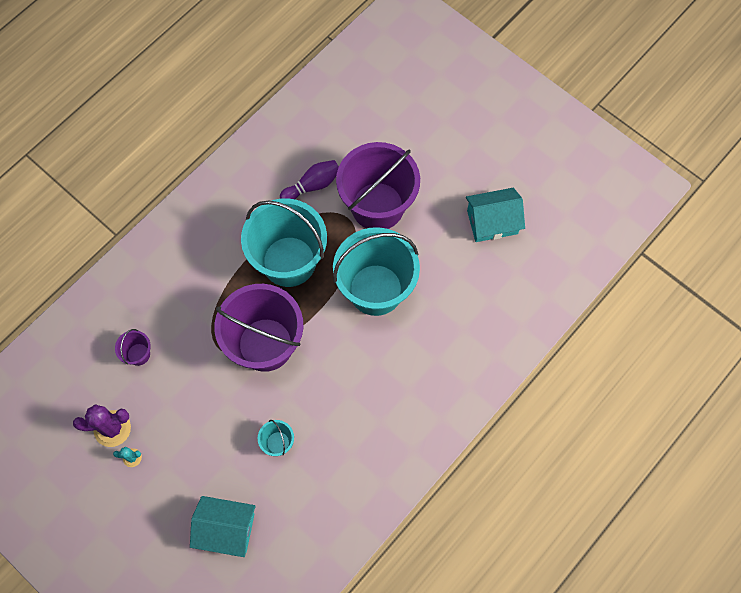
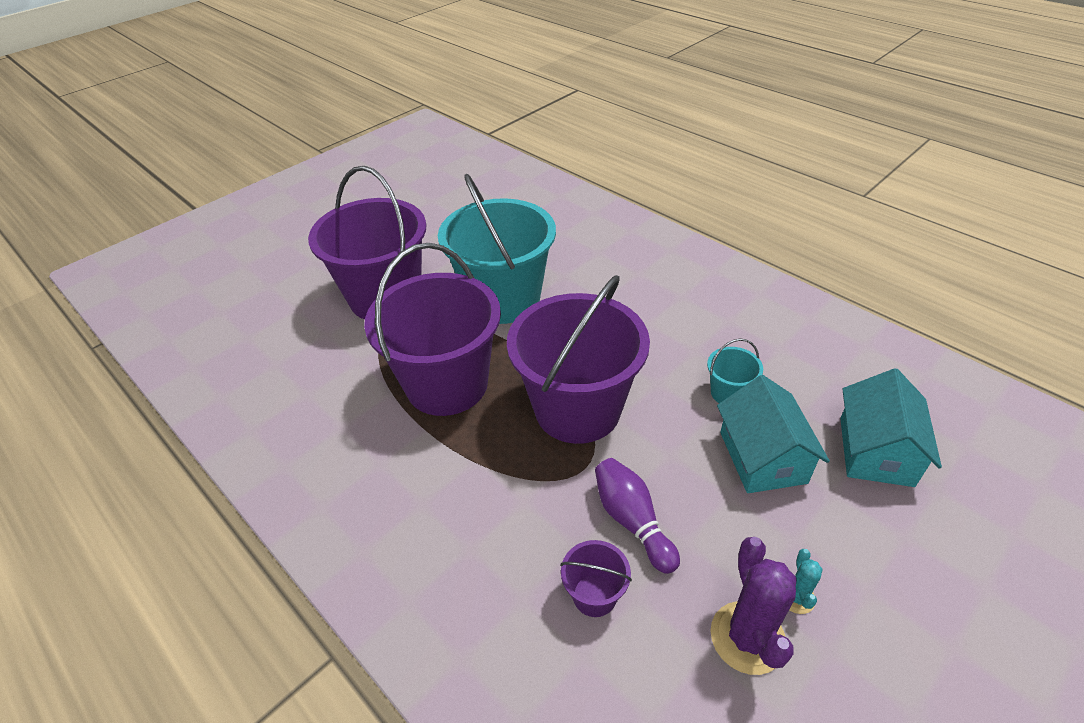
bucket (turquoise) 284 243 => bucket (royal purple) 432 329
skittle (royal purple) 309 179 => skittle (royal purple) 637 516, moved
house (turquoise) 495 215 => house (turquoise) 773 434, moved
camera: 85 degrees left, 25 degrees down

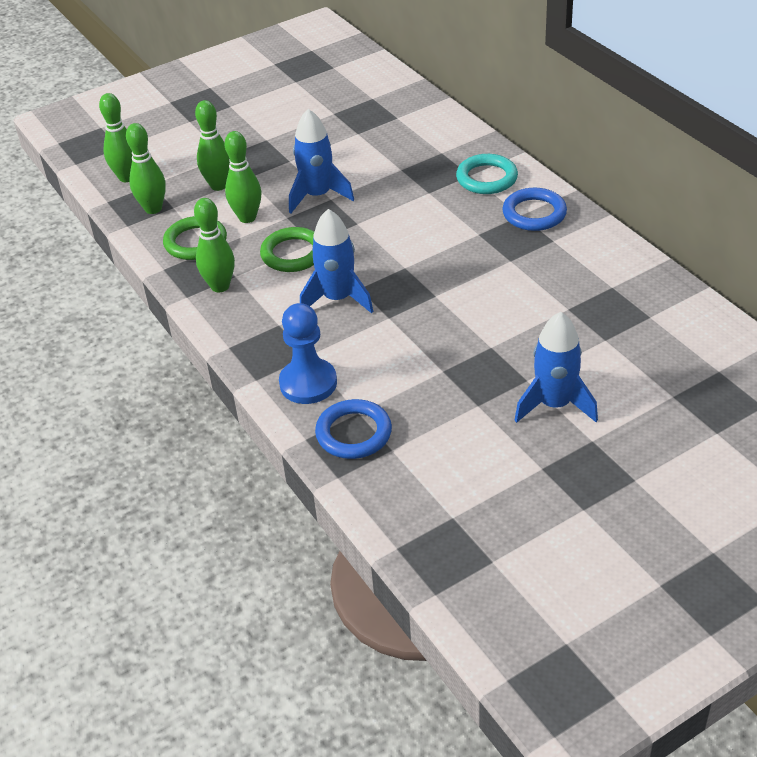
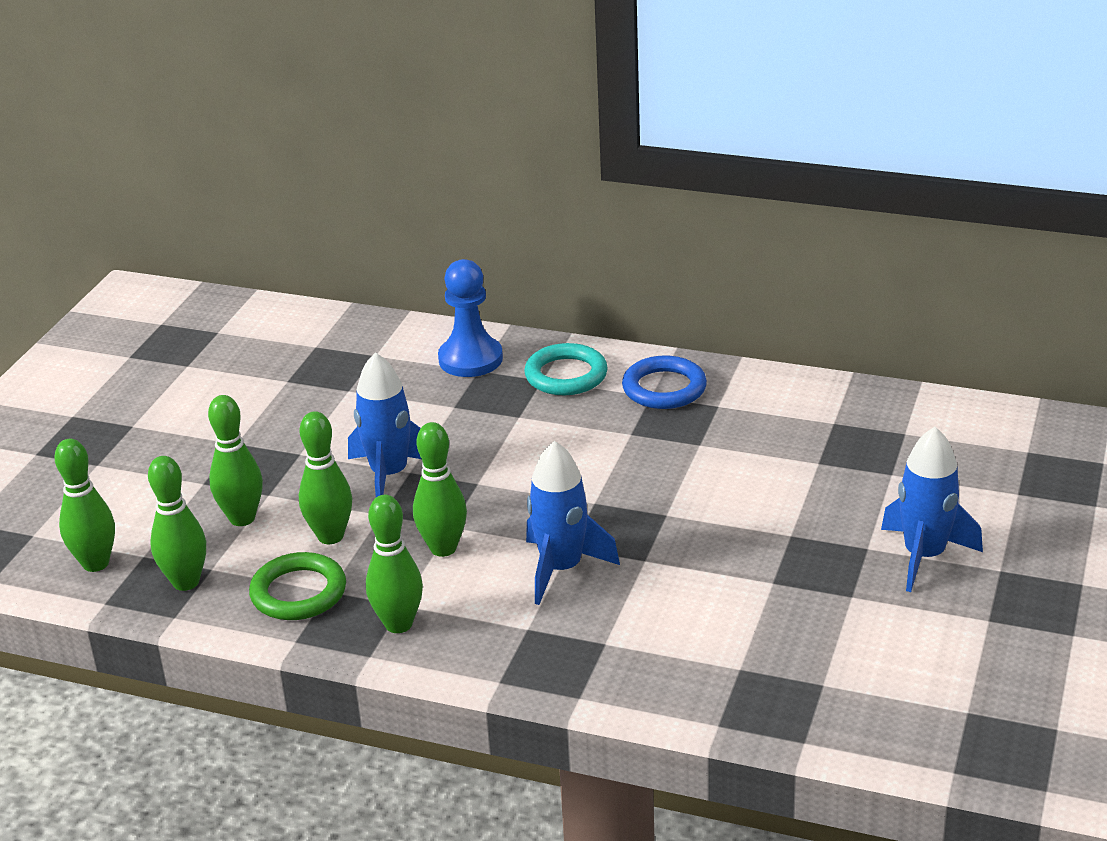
torus (emerald) 287 249 => skittle (emerald) 440 489
pawn (cobalt) 308 353 => pawn (cobalt) 470 318, moved
torus (cobalt) 353 429 => nothing
camera: 40 degrees left, 10 degrees down

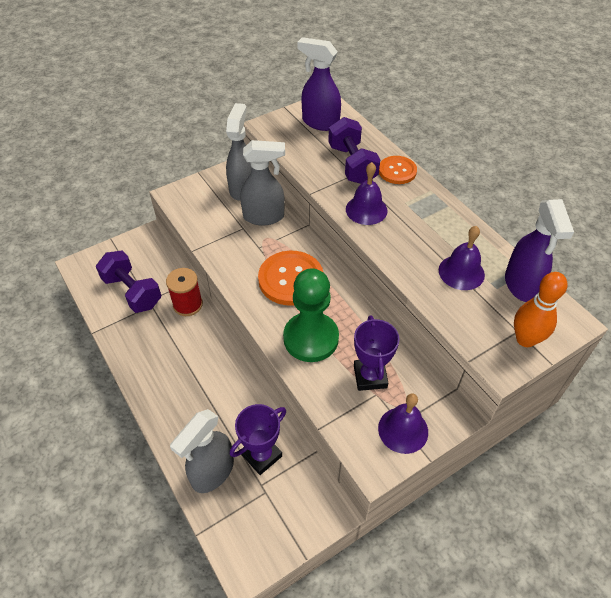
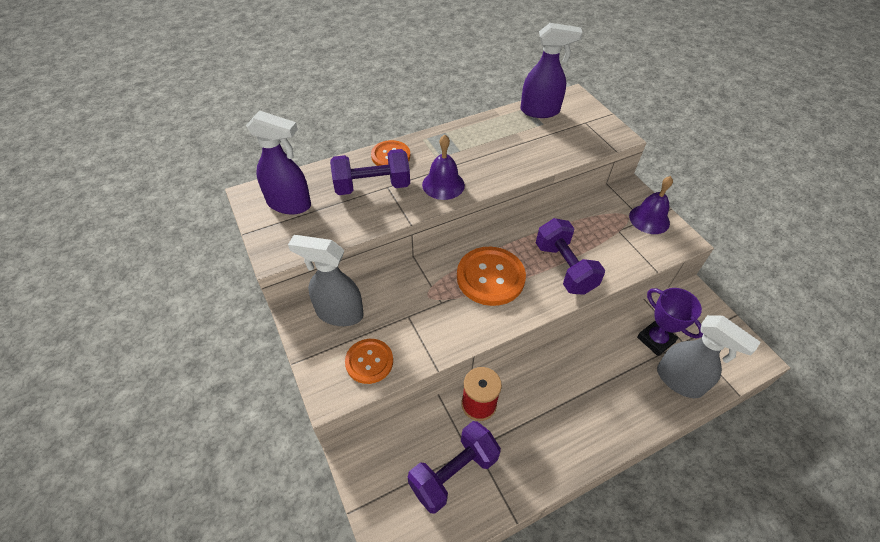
sprayer (royal purple) 319 84 => sprayer (royal purple) 278 163, 105 degrees counterclockwise
nothing => shirt button (orange-coloured) 369 361
pawn (emerald) 311 315 => dumbbell (royal purple) 570 256
sprayer (grey) 262 182 => nothing
award cup (royal purple) 376 353 => nothing
hand bell (royal purple) 462 258 => nothing
skittle (orange-coloured) 540 309 => nothing
camera: 85 degrees left, 0 degrees up

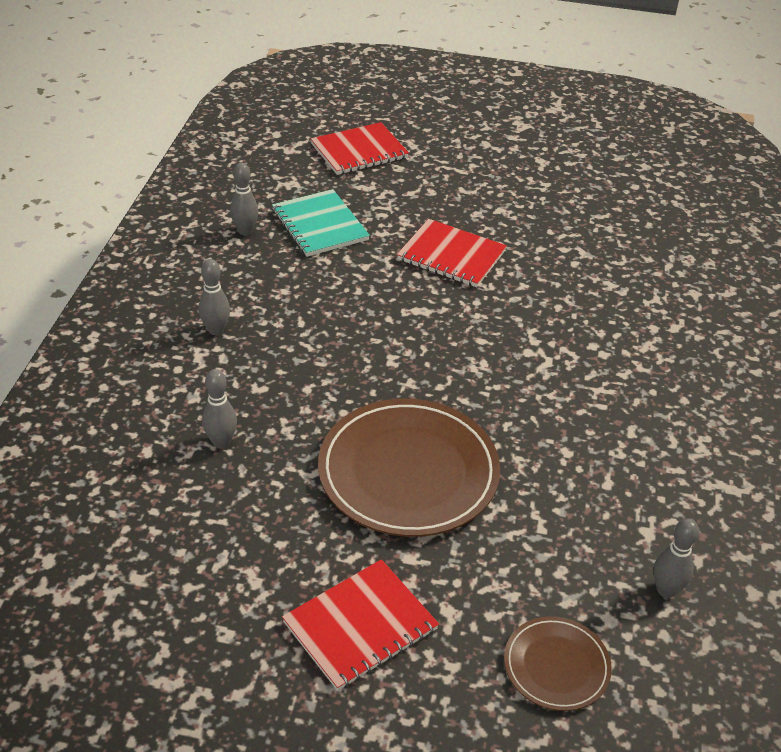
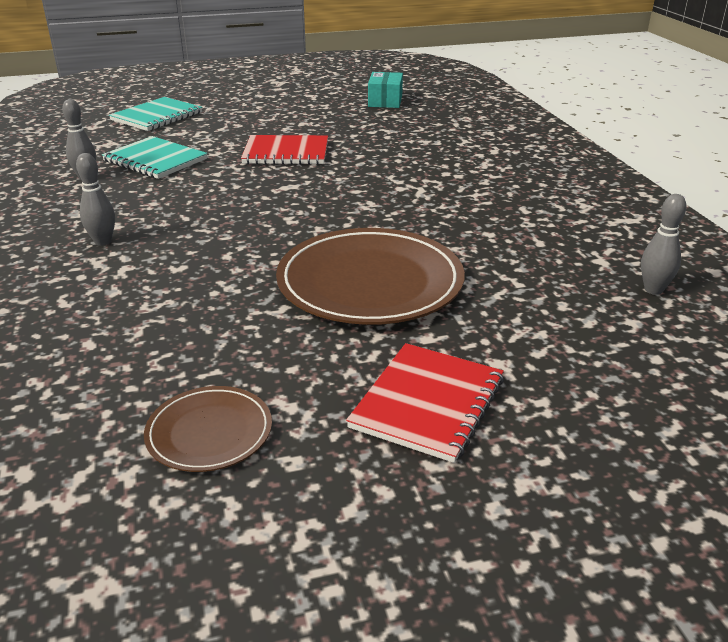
notepad (scarlet) 360 148 => notepad (turquoise) 155 114
plate (russet) 558 663 => plate (russet) 208 429, moved
nothing => parcel (turquoise) 385 90
skittle (grey) 219 408 => nothing
camera: 25 degrees left, 10 degrees down

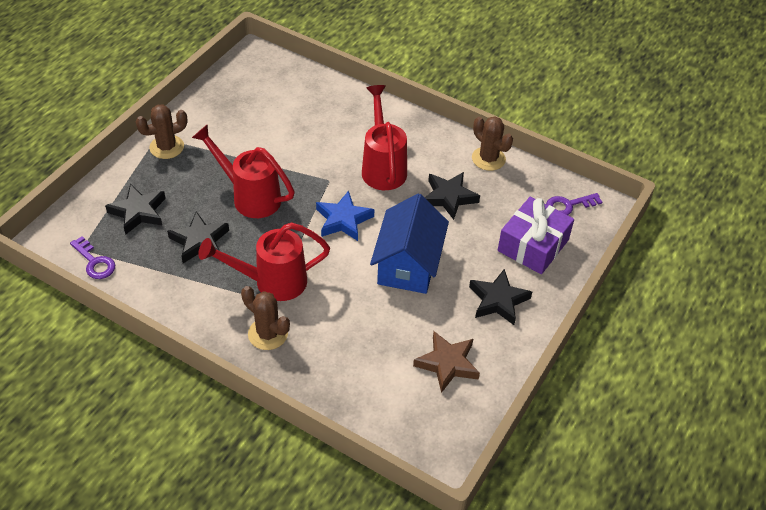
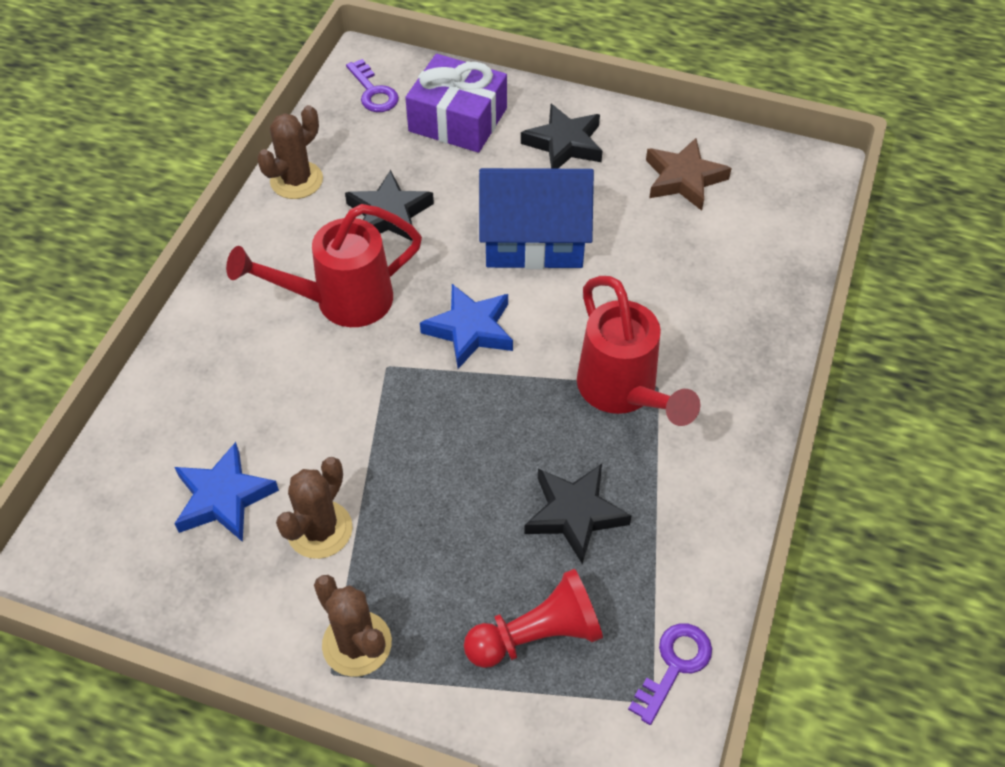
nothing => five-pointed star (cobalt) 226 492
cactus (russet) 265 318 => cactus (russet) 314 508, moved
five-pointed star (ebony) 135 209 => pawn (scarlet) 533 618
watering pot (scarlet) 243 171 => nothing
camera: 100 degrees left, 5 degrees up

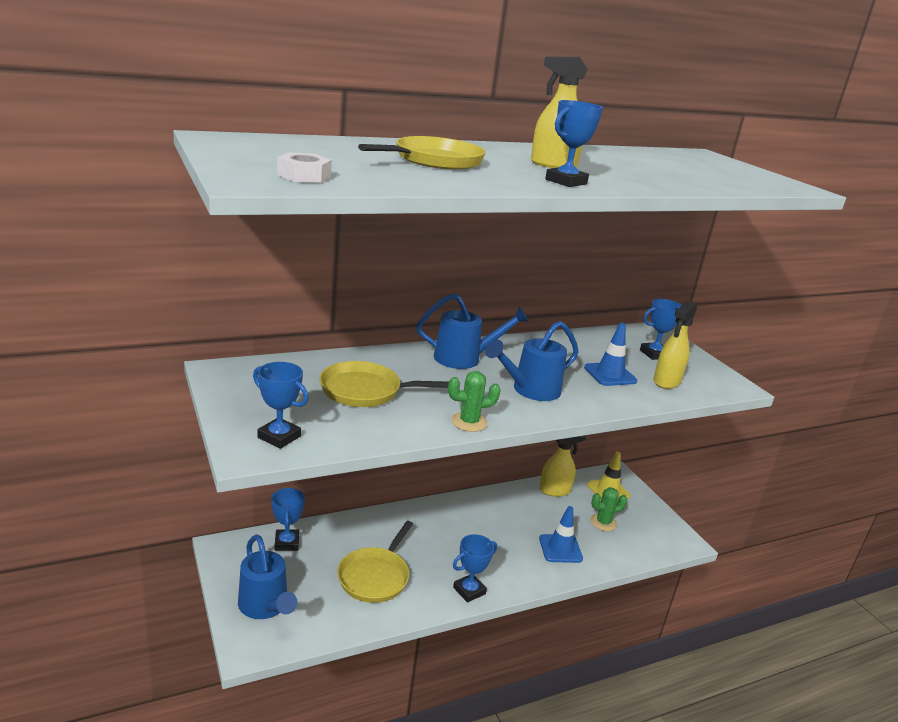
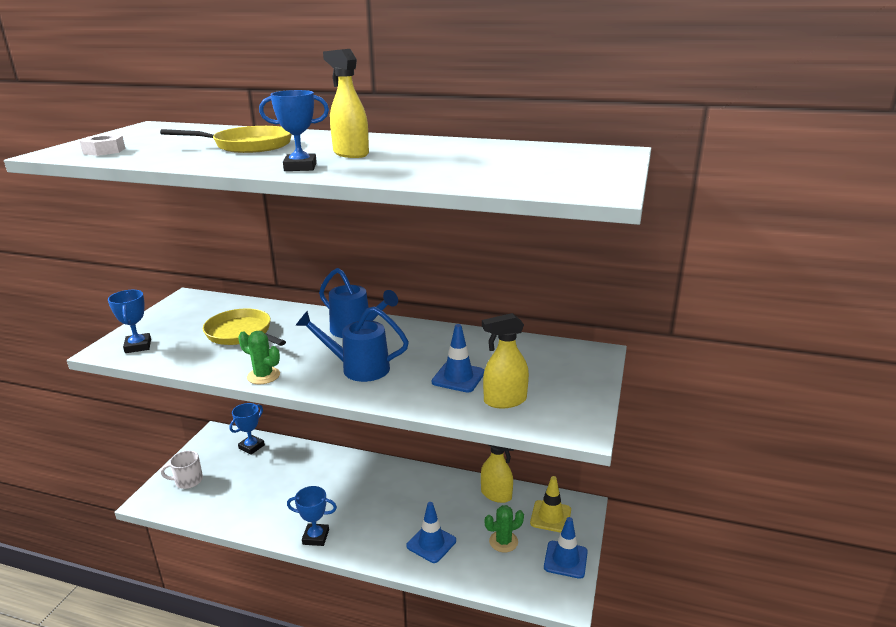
watering pot (cobalt) 267 576 => tea mug (white) 181 470
cactus (emerald) 608 509 => cactus (emerald) 504 528, 45 degrees counterclockwise
nothing => safety cone (cobalt) 566 548
frying pan (yellow) 375 562 => nothing
award cup (cobalt) 660 329 => nothing
camera: 45 degrees right, 0 degrees up

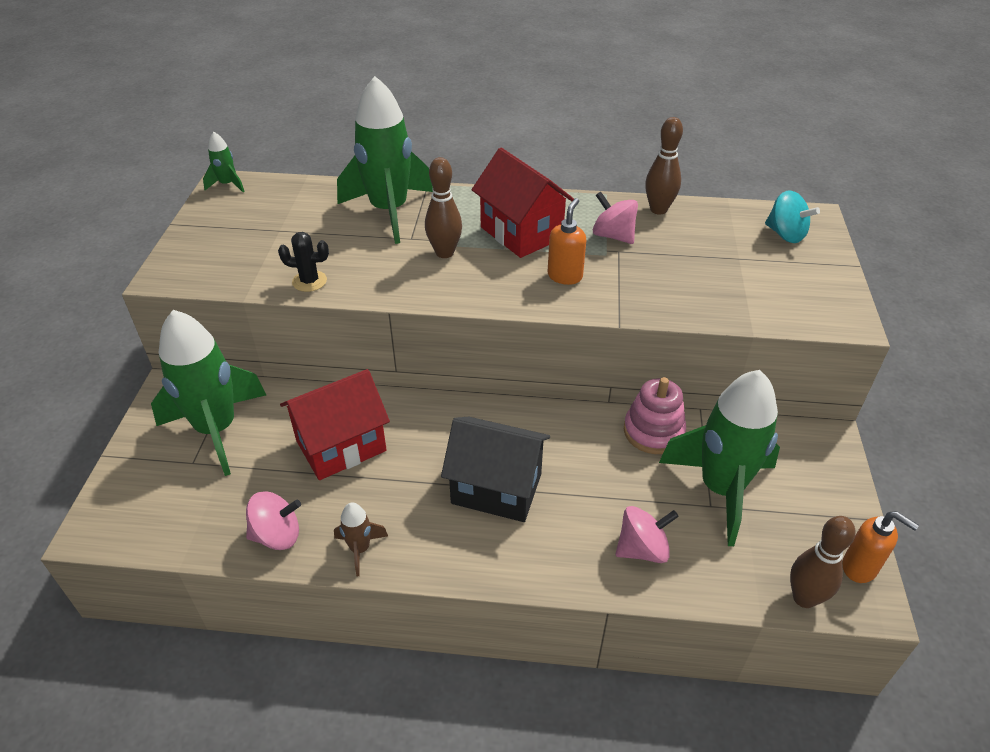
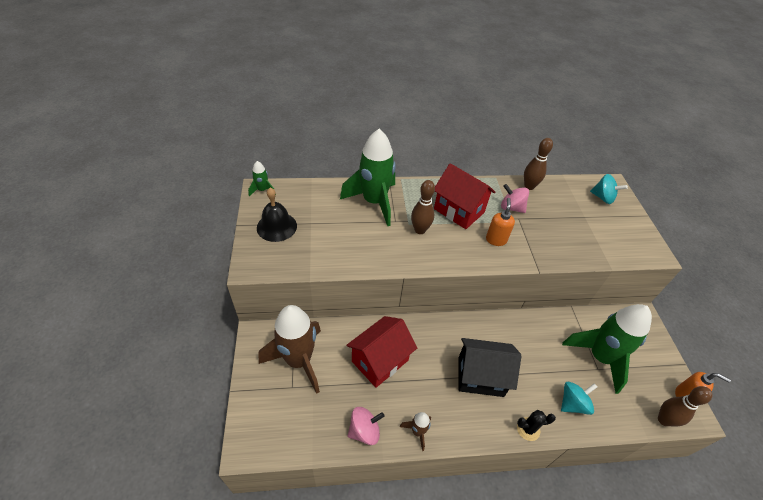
nothing => hand bell (ebony) 277 215
rocket (emerald) 208 393 => rocket (russet) 290 349
cactus (ebony) 303 262 => cactus (ebony) 536 425, moved
whirligig (rosy) 647 534 => whirligig (turquoise) 579 398
stacking toy (rosy) 655 415 => nothing
camera: 15 degrees left, 5 degrees up

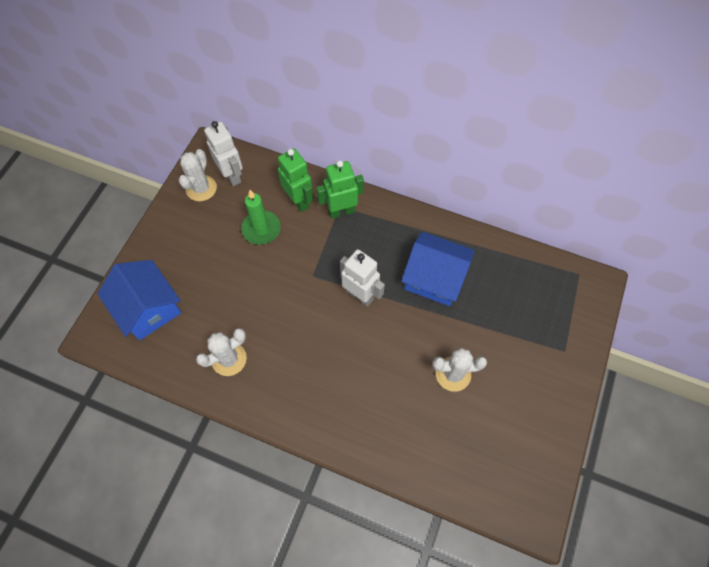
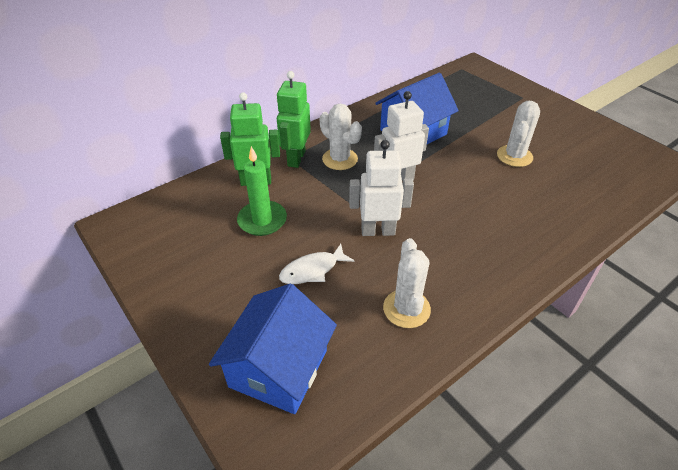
house (cobalt) 139 300 => house (cobalt) 273 349, 60 degrees counterclockwise
nothing => fish figure (white) 316 264
cactus (white) 198 175 => cactus (white) 341 136, moved
robot figure (white) 223 153 => robot figure (white) 381 188, moved
camera: 60 degrees left, 20 degrees down

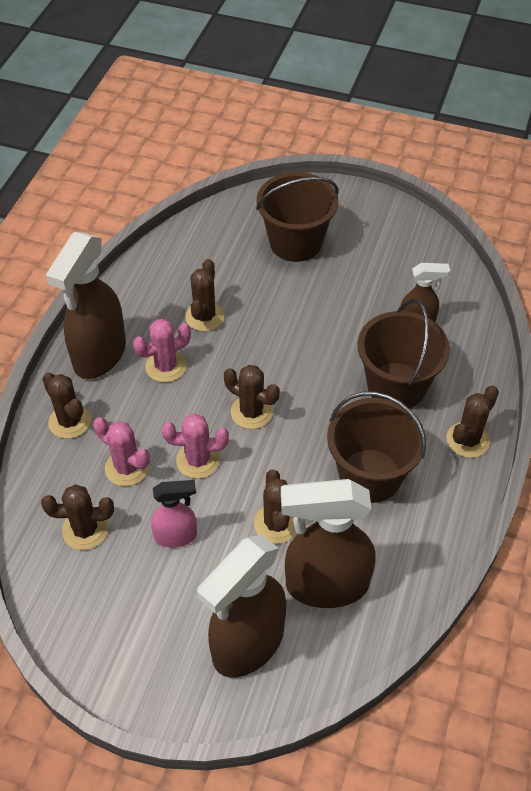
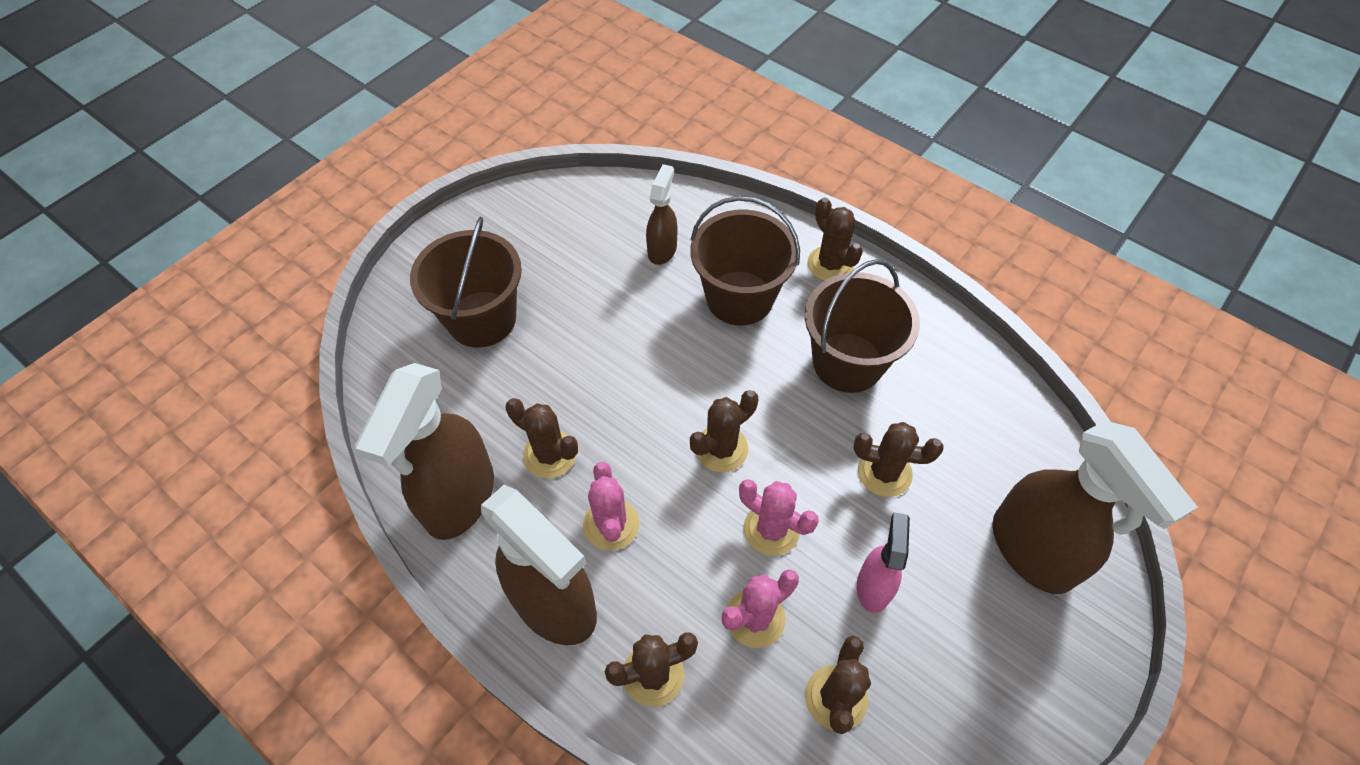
sprayer (russet) 328 543 => sprayer (russet) 424 451, moved
cactus (rosy) 195 446 => cactus (rosy) 779 517, 75 degrees counterclockwise
camera: 70 degrees left, 5 degrees up

